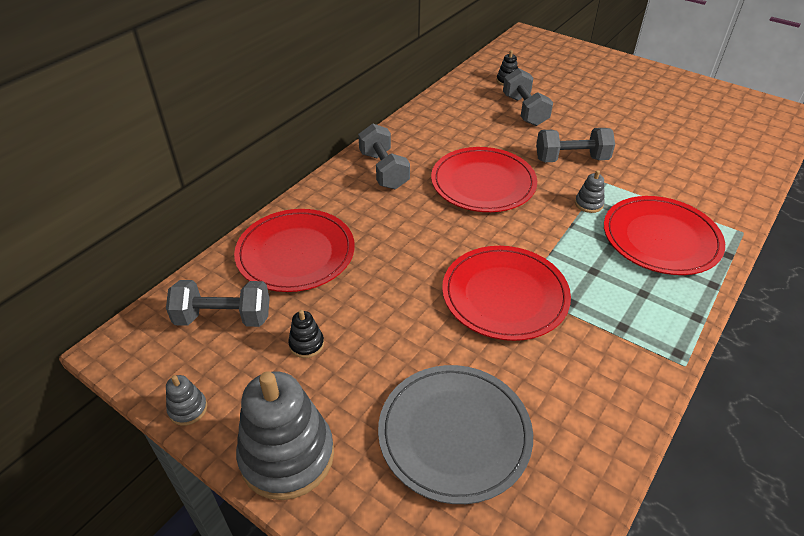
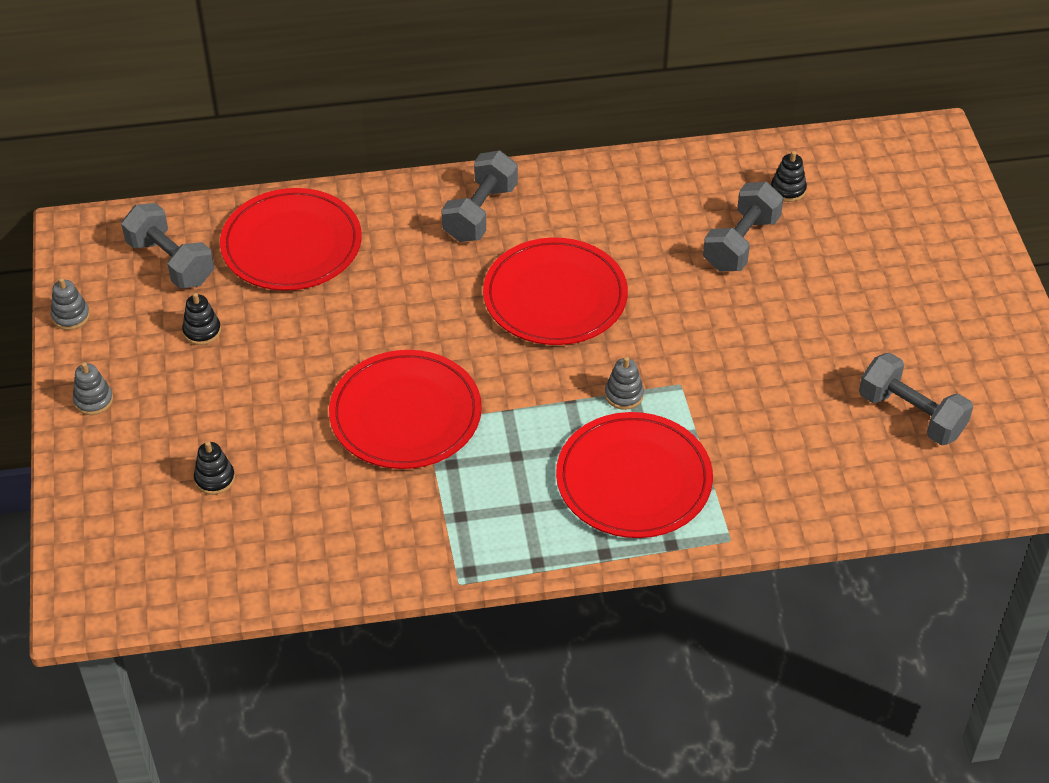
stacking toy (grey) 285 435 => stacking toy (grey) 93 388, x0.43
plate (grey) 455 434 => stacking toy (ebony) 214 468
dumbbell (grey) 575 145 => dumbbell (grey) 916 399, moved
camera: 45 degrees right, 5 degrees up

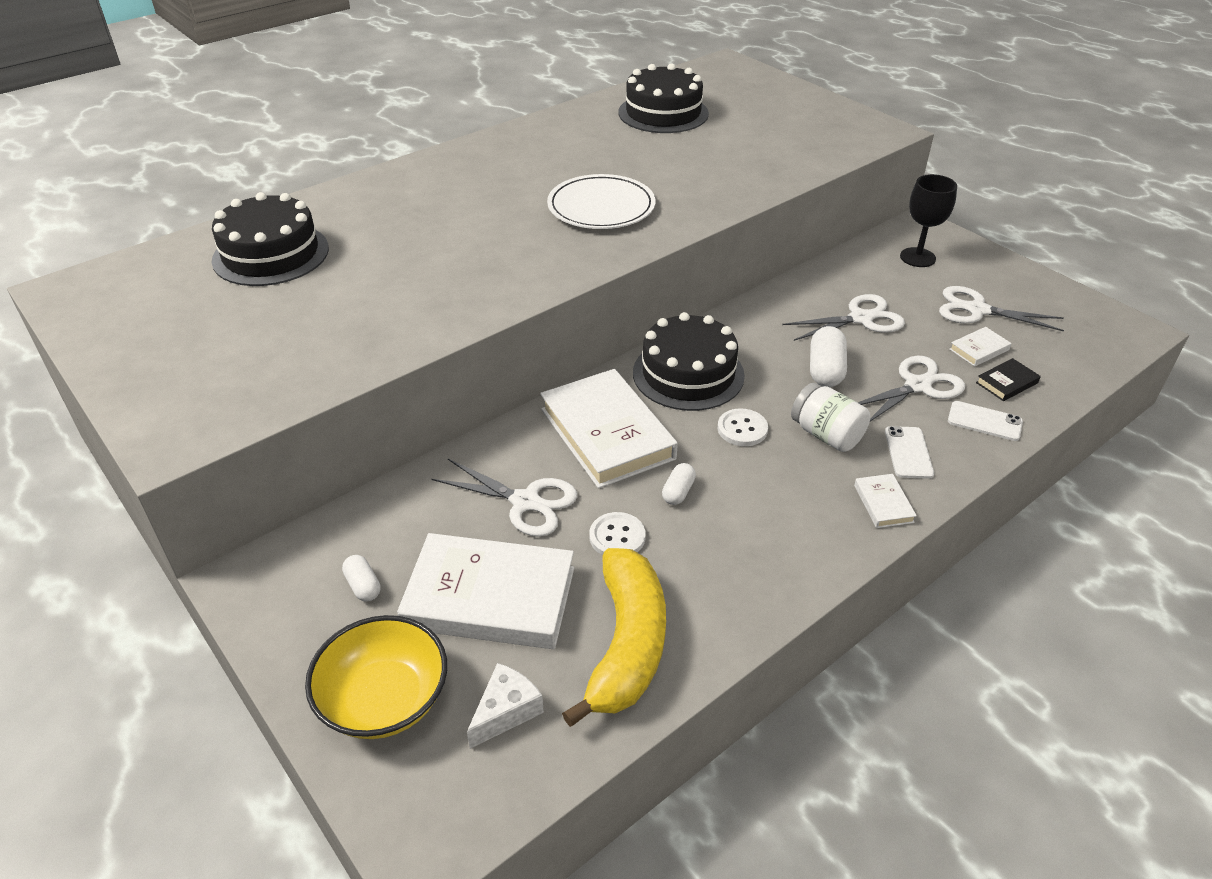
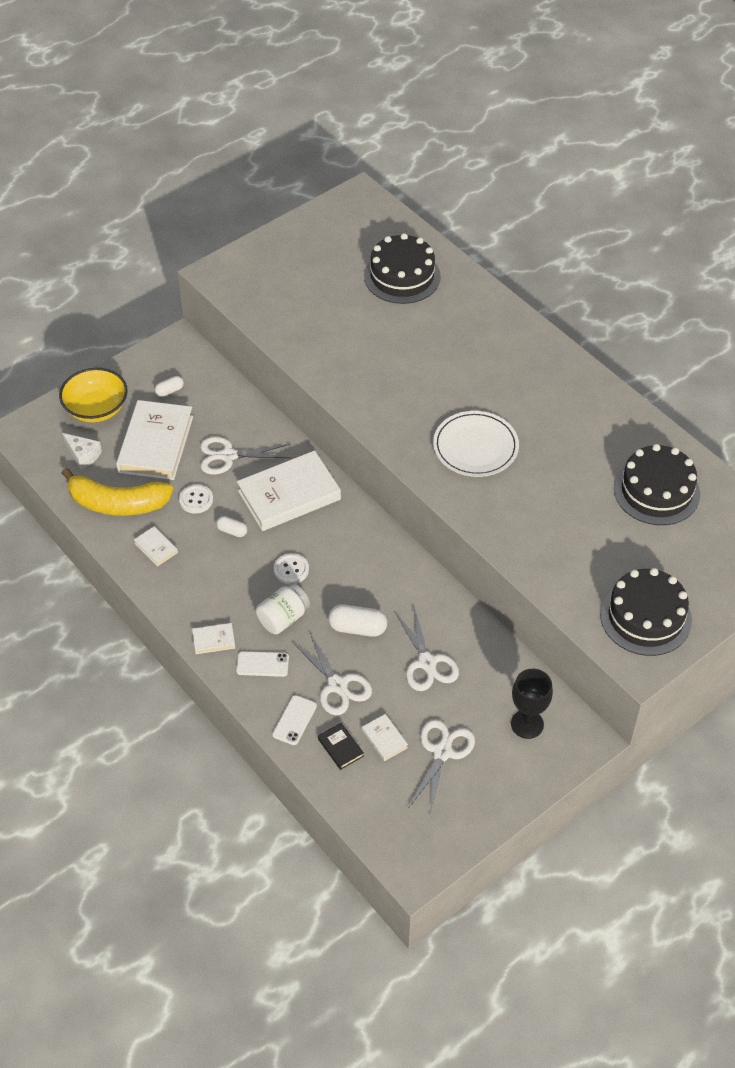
nothing => hardback (white) 156 546
shears (white) 504 498 => shears (white) 245 456, 60 degrees clockwise
gateau (ebony) 689 361 => gateau (ebony) 646 612, moved
camera: 90 degrees right, 10 degrees up

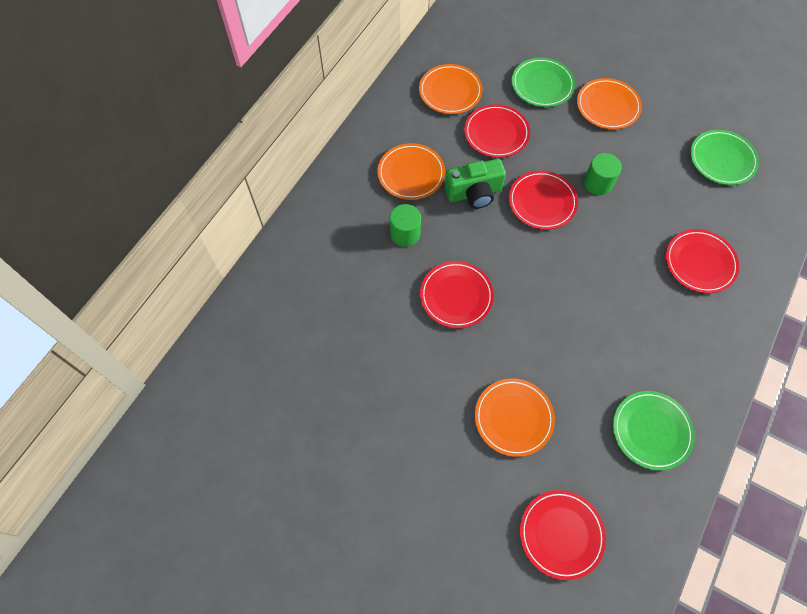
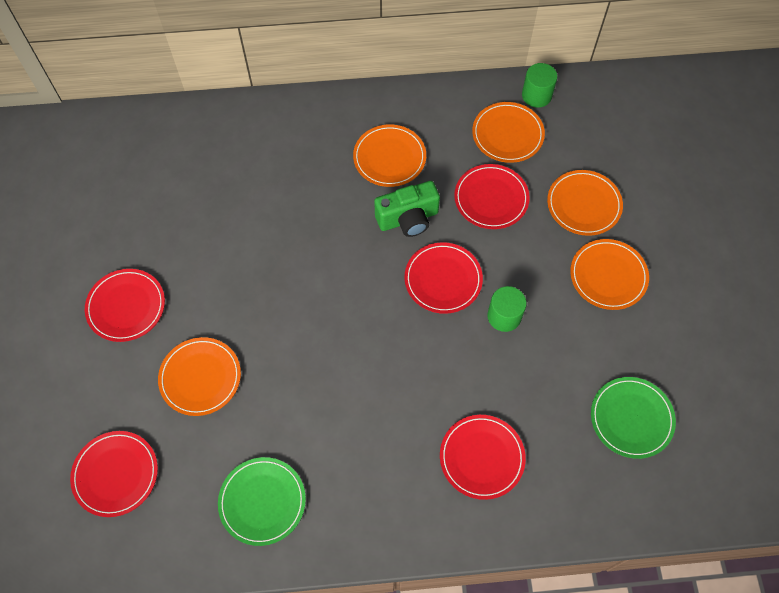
plate (scarlet) 457 294 => plate (scarlet) 125 305, moved
photo camera (emerald) 475 184 => photo camera (emerald) 407 209, 60 degrees counterclockwise
cylinder (emerald) 405 225 => cylinder (emerald) 540 85, moved
plate (emerald) 543 82 => plate (orange-coloured) 585 203
camera: 55 degrees right, 0 degrees up

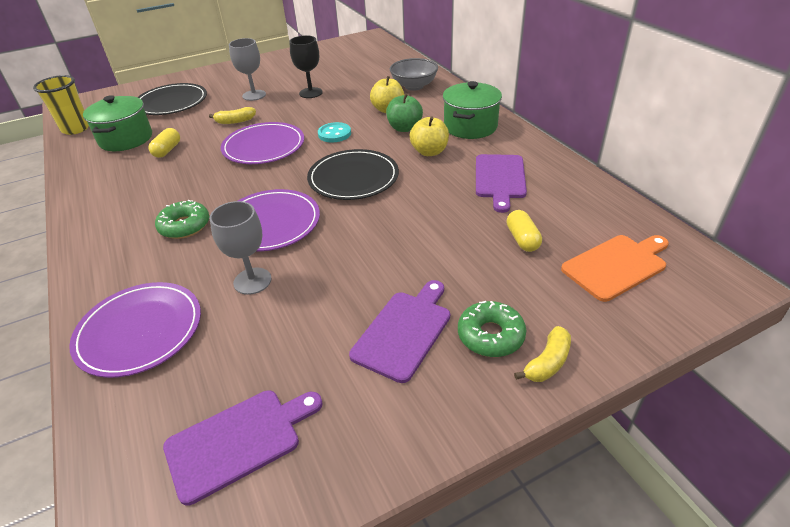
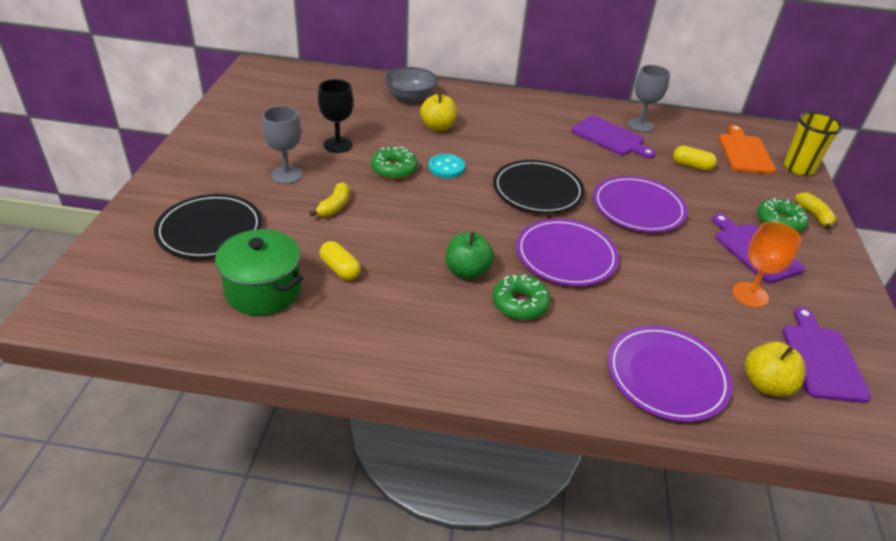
nothing => glazed donut (emerald) 394 163
toy apple (emerald) 404 112 => toy apple (emerald) 469 255, moved
plate (royal purple) 262 143 => plate (royal purple) 640 204, moved
goblet (grey) 240 248 => goblet (grey) 648 98, moved
nothing => goblet (orange-coloured) 766 264
toy apple (yellow) 429 136 => toy apple (yellow) 775 369, moved
beaker (yellow) 61 105 => beaker (yellow) 813 144, moved
cooking pot (emerald) 472 110 => nothing
camera: 60 degrees left, 0 degrees up

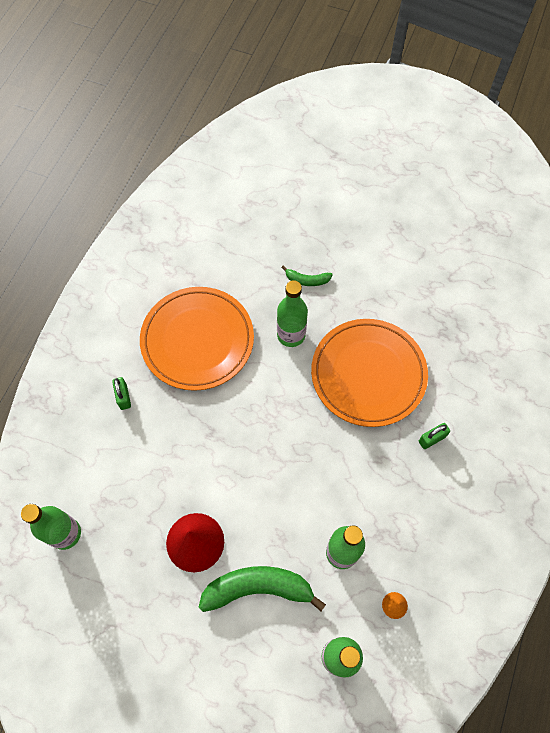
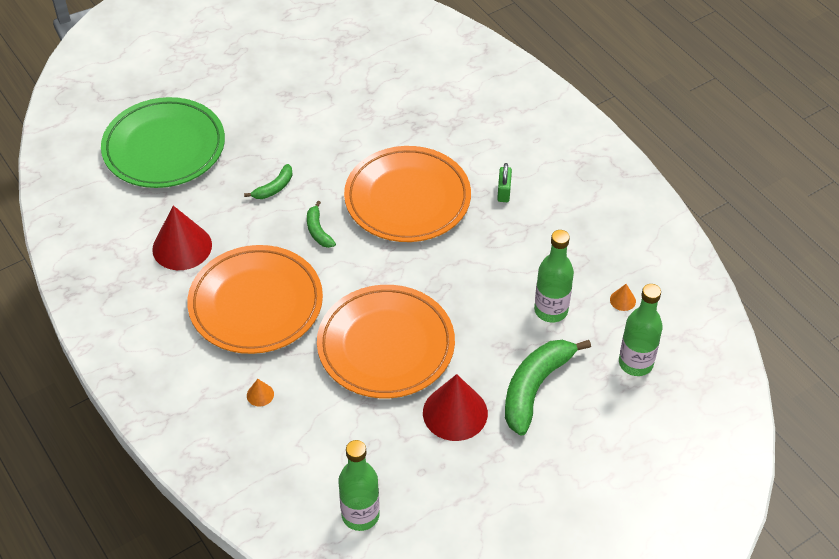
nothing => plate (emerald) 163 142
nothing => cone shape (scarlet) 182 238
lock (emerald) 121 393 => cone shape (orange-coloured) 260 393
bottle (emerald) 292 313 => toy banana (emerald) 321 224
nothing => plate (orange-coloured) 386 341
camera: 55 degrees left, 15 degrees down

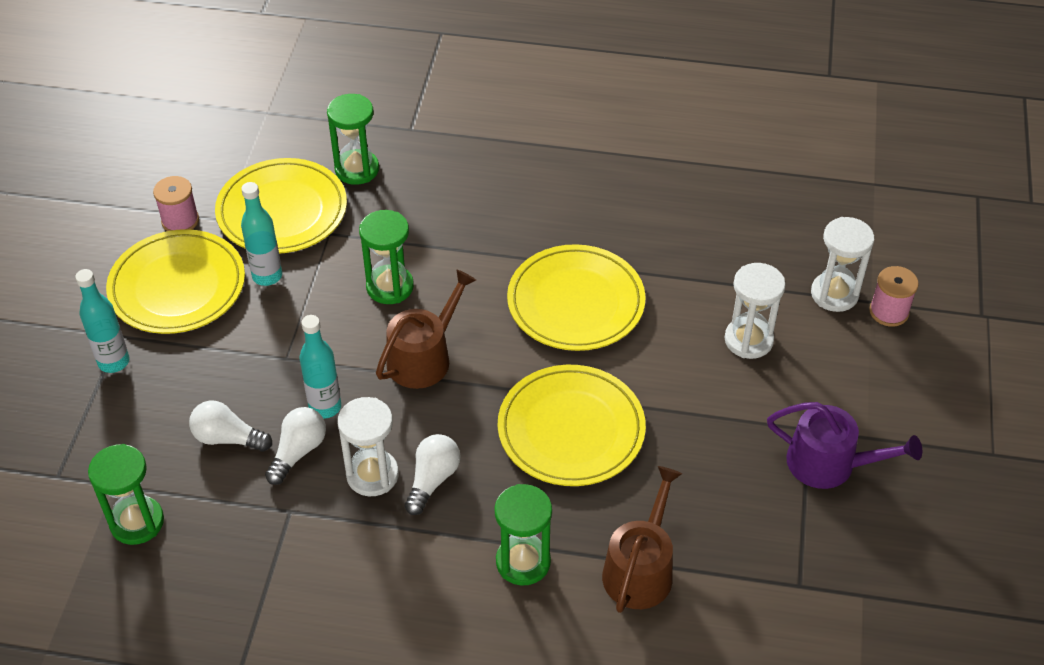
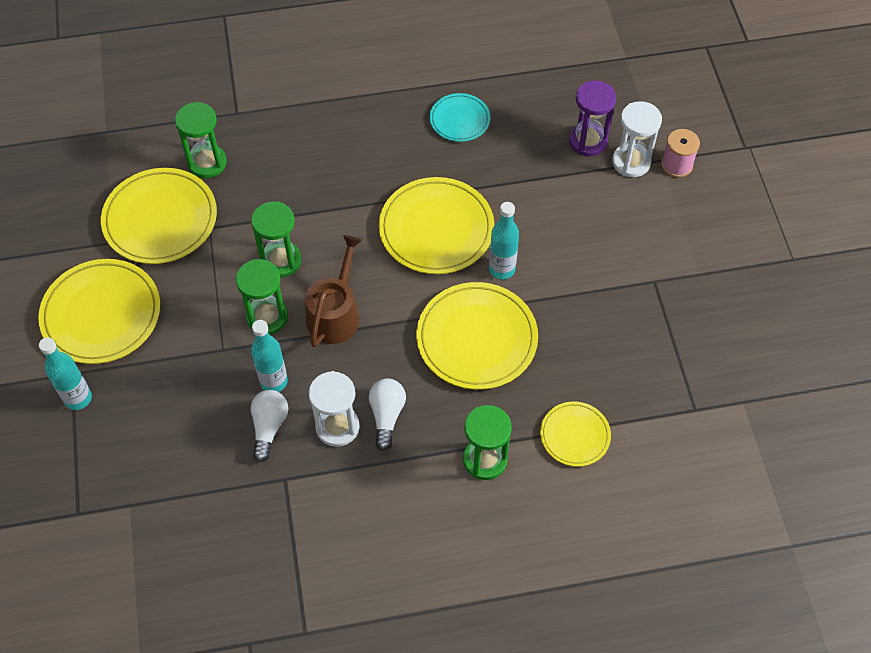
hourglass (emerald) 126 494 => hourglass (emerald) 262 297, moved
nothing => plate (turquoise) 460 117
bottle (turquoise) 261 234 => bottle (turquoise) 504 240, moved
watering pot (russet) 642 539 => plate (yellow) 575 434
nothing => hourglass (royal purple) 592 118
reel of thread (rosy) 176 203 => nothing
light bulb (white) 230 425 => nothing
hourglass (white) 755 311 => nothing
watering pot (royal purple) 844 445 => nothing
camera: 20 degrees left, 10 degrees up

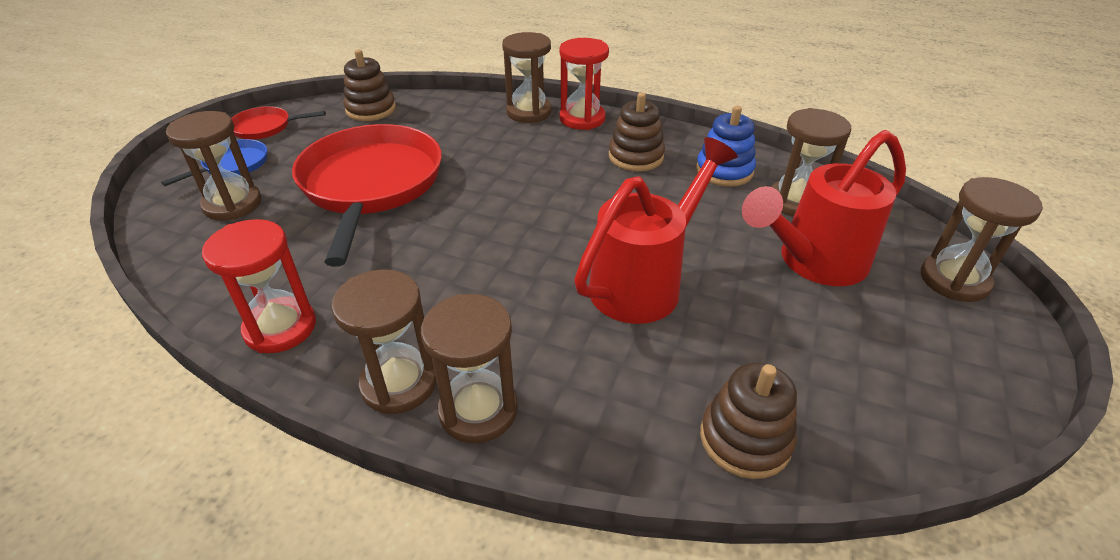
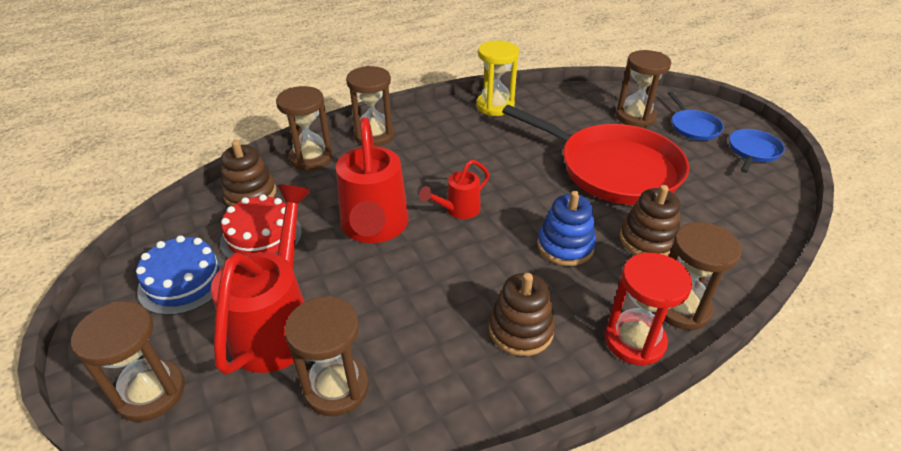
nothing => gateau (cobalt) 180 275
nothing => gateau (scarlet) 261 226
hourglass (russet) 383 341 => hourglass (russet) 304 128, moved
nothing => watering pot (scarlet) 454 189
hourglass (scarlet) 259 286 => hourglass (yellow) 497 78
stacking toy (cobalt) 726 146 => stacking toy (cobalt) 566 228, moved
stacking toy (russet) 369 85 => stacking toy (russet) 650 220, moved
frying pan (scarlet) 278 122 => frying pan (cobalt) 757 151
camera: 130 degrees right, 0 degrees up

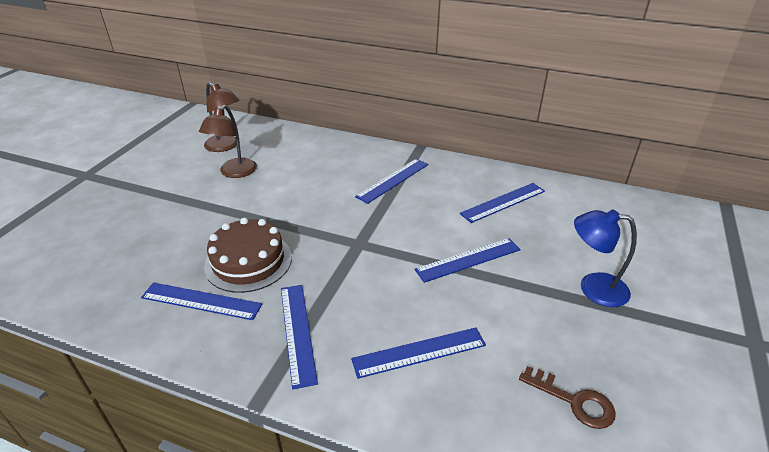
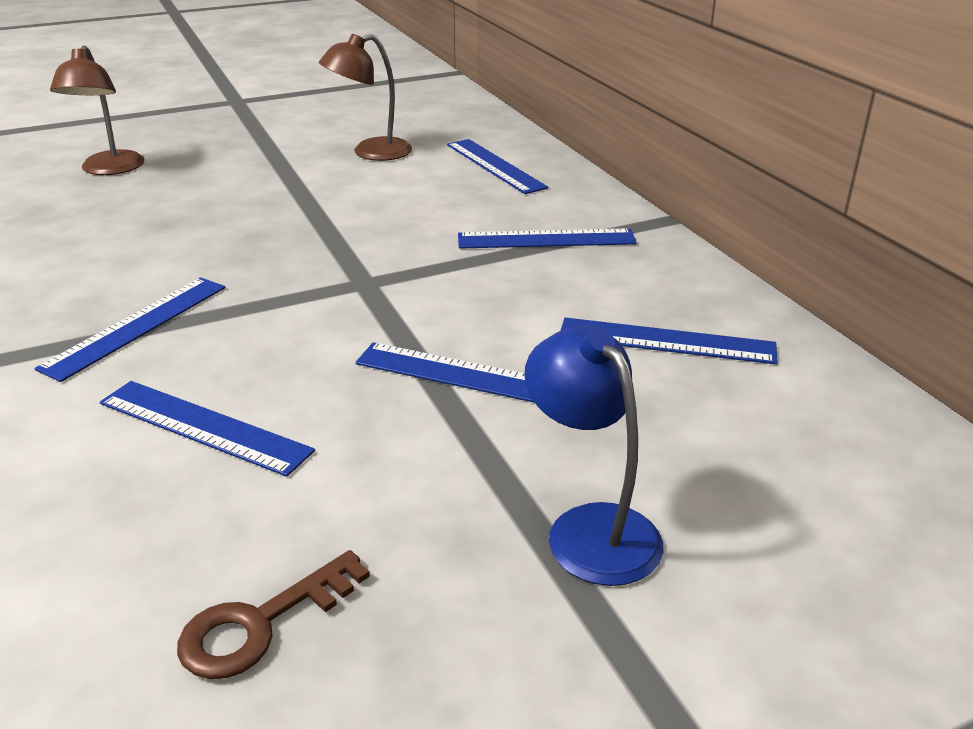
desk lamp (russet) 221 117 => desk lamp (russet) 97 110, moved
latchkey (russet) 567 397 => latchkey (russet) 273 614, 60 degrees clockwise
measuring stick (cobalt) 201 301 => measuring stick (cobalt) 497 166, moved
gateau (russet) 248 255 => nothing
camera: 45 degrees right, 5 degrees down

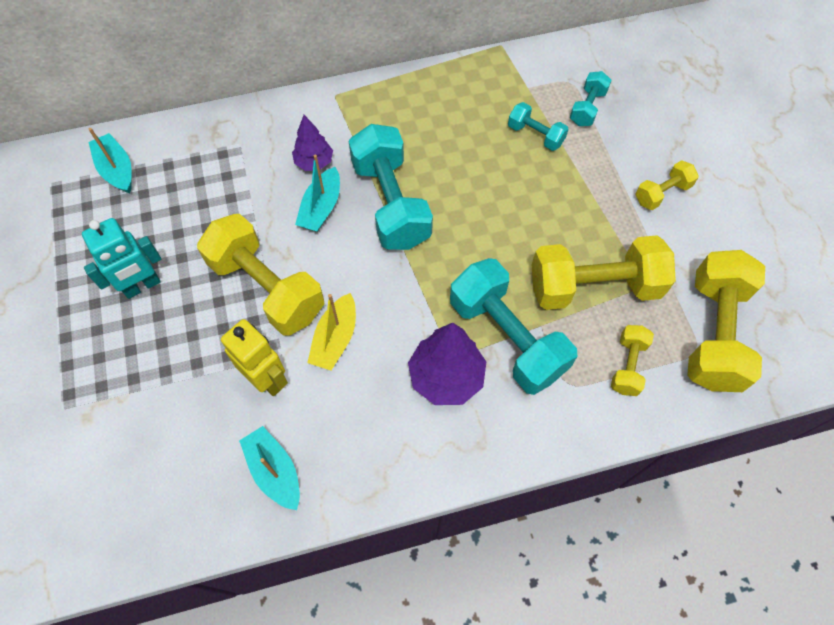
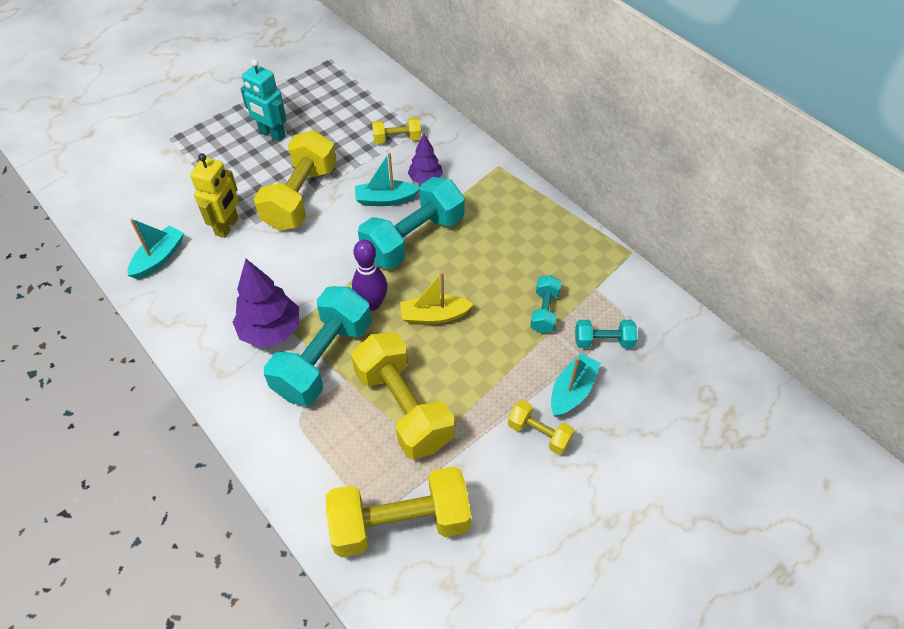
nothing => skittle (royal purple) 369 275
dumbbell (yellow) 632 360 => dumbbell (yellow) 396 130, moved
sailboat (yellow) 331 331 => sailboat (yellow) 437 298, moved
sailboat (turquoise) 110 161 => sailboat (turquoise) 576 385, moved
camera: 65 degrees right, 10 degrees down

